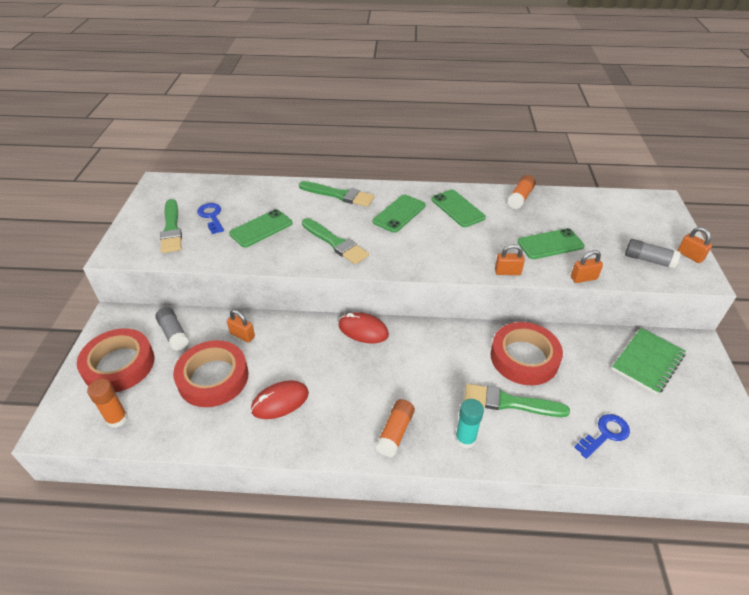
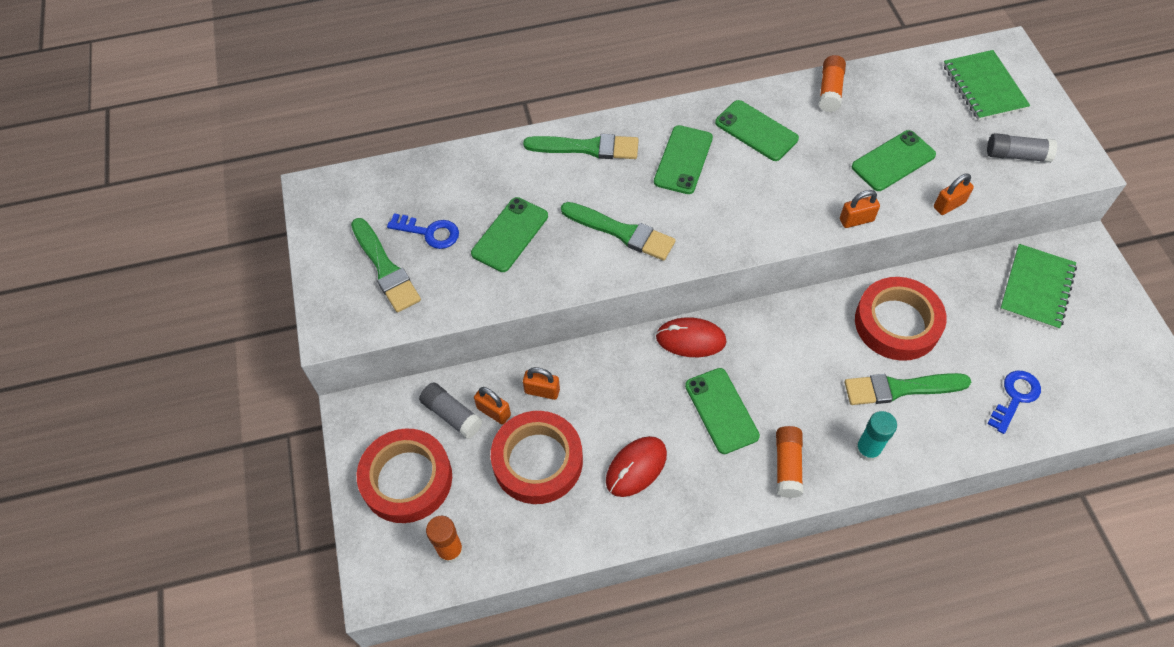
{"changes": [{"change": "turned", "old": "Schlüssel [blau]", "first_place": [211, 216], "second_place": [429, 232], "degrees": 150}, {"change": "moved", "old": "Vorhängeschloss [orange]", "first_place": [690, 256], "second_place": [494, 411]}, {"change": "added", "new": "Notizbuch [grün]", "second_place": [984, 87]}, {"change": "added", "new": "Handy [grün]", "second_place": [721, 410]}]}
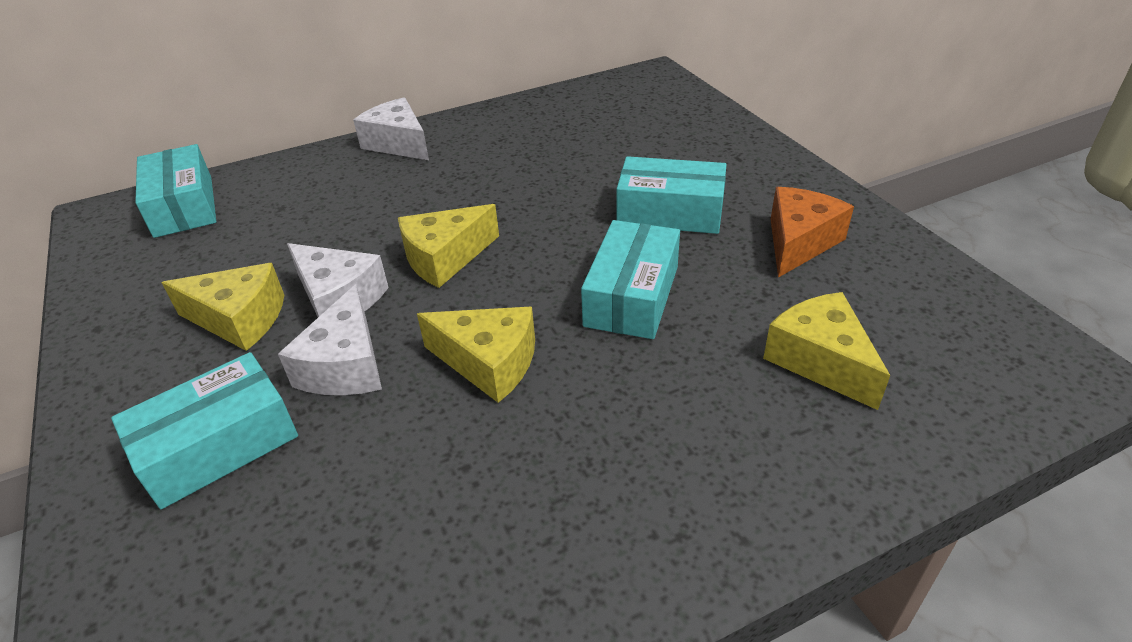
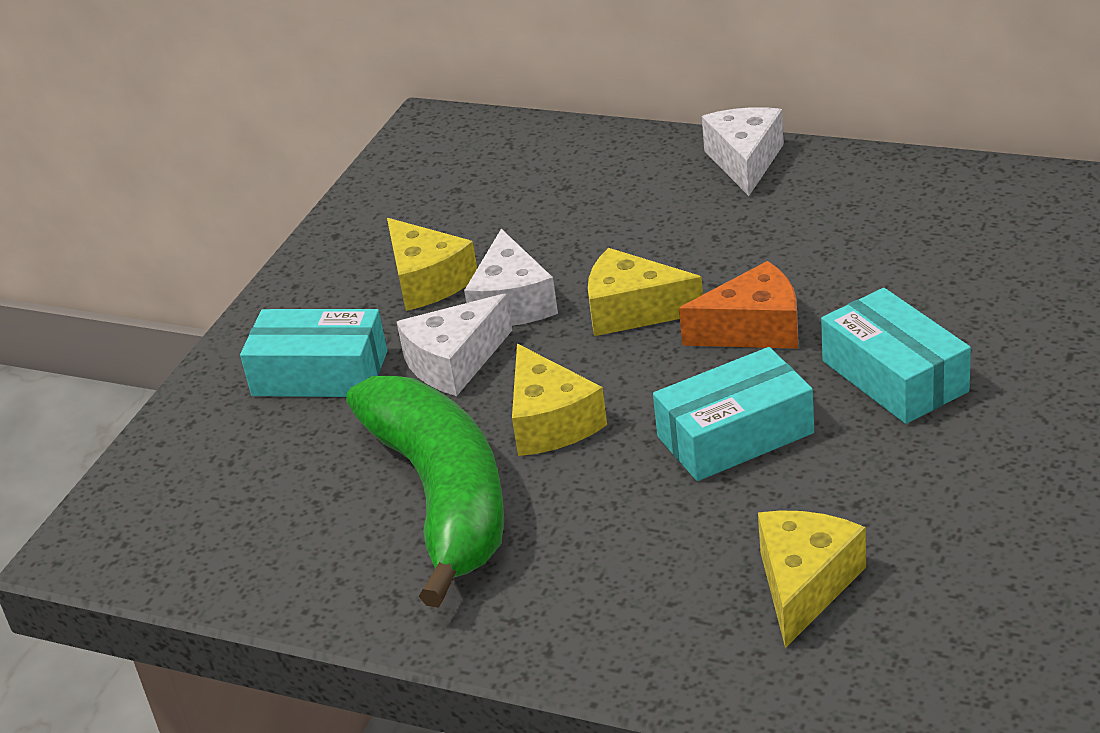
{"changes": [{"change": "removed", "old": "Schachtel [türkis]", "first_place": [183, 206]}, {"change": "moved", "old": "Käse [orange]", "first_place": [799, 242], "second_place": [753, 329]}, {"change": "added", "new": "Banane [grün]", "second_place": [442, 496]}]}
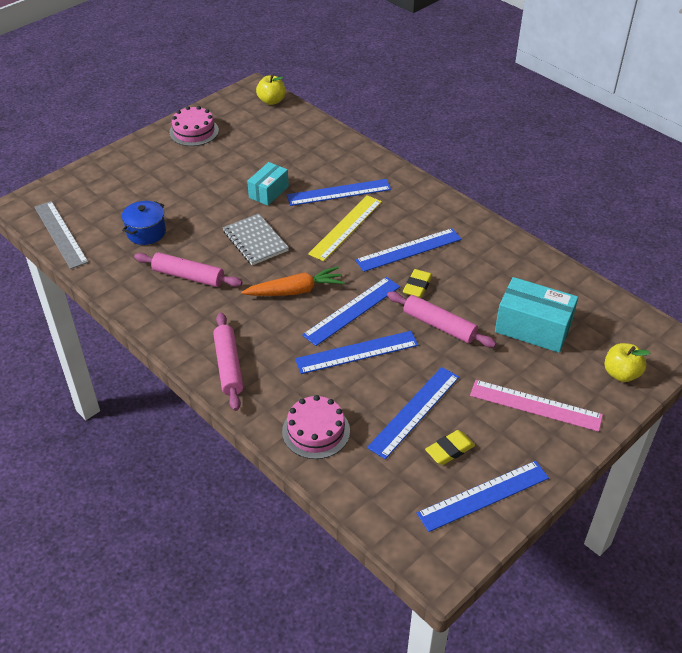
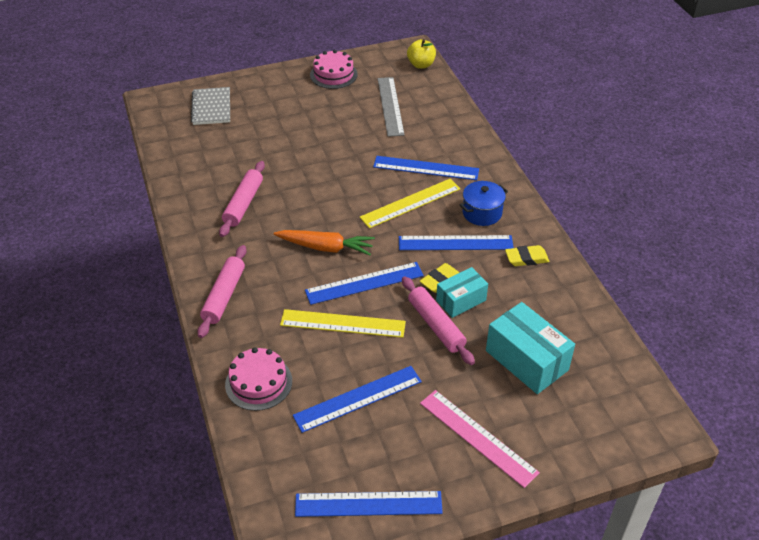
{"changes": [{"change": "moved", "old": "Schachtel [türkis]", "first_place": [268, 192], "second_place": [461, 300]}, {"change": "moved", "old": "Lineal [grau]", "first_place": [60, 234], "second_place": [390, 106]}, {"change": "moved", "old": "Kochtopf [blau]", "first_place": [146, 232], "second_place": [482, 213]}, {"change": "moved", "old": "Notizbuch [grau]", "first_place": [255, 241], "second_place": [211, 107]}, {"change": "turned", "old": "Nudelholz [rosa]", "first_place": [188, 276], "second_place": [243, 204], "degrees": 60}, {"change": "recoloured", "old": "Lineal [blau]", "new": "Lineal [gelb]", "first_place": [357, 352], "second_place": [343, 323]}, {"change": "removed", "old": "Apfel [gelb]", "first_place": [621, 374]}, {"change": "moved", "old": "Radiergummi [gelb]", "first_place": [449, 450], "second_place": [526, 258]}]}
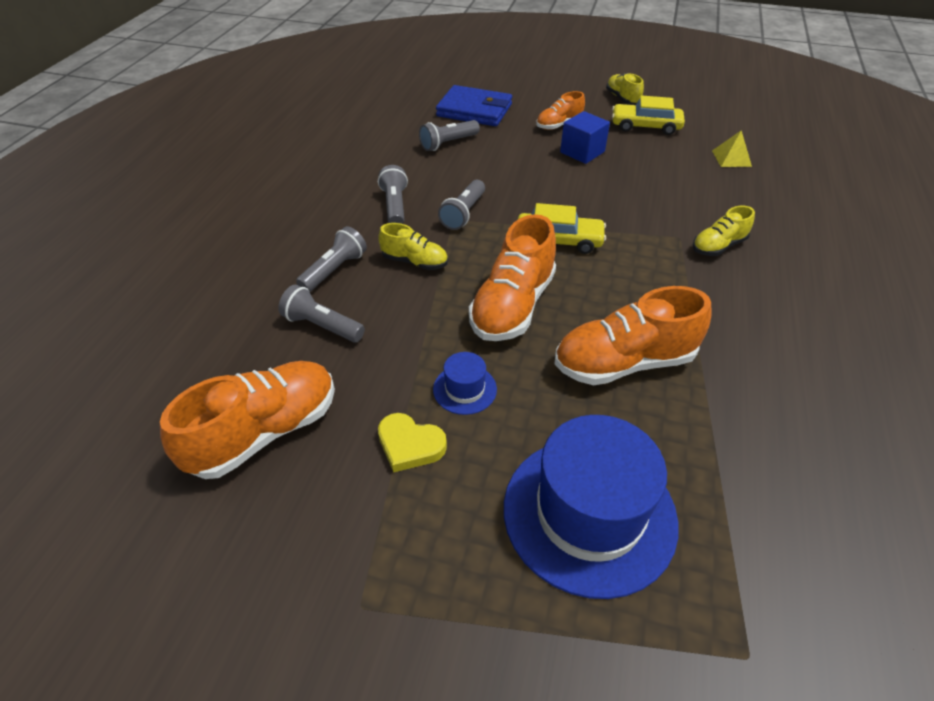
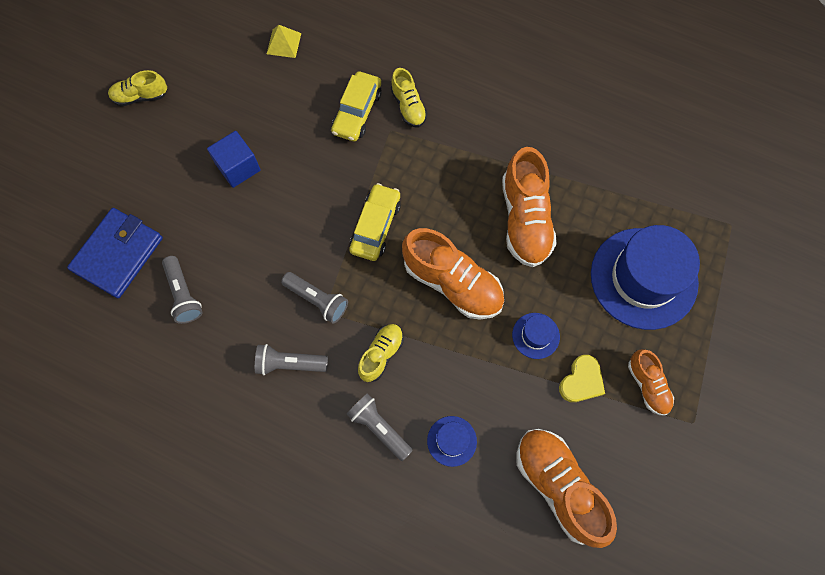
{"changes": [{"change": "moved", "old": "Schuh [orange]", "first_place": [559, 125], "second_place": [647, 385]}, {"change": "moved", "old": "Auto [gelb]", "first_place": [645, 126], "second_place": [357, 112]}, {"change": "replaced", "old": "Taschenlampe [grau]", "new": "Hut [blau]", "first_place": [322, 326], "second_place": [452, 441]}]}
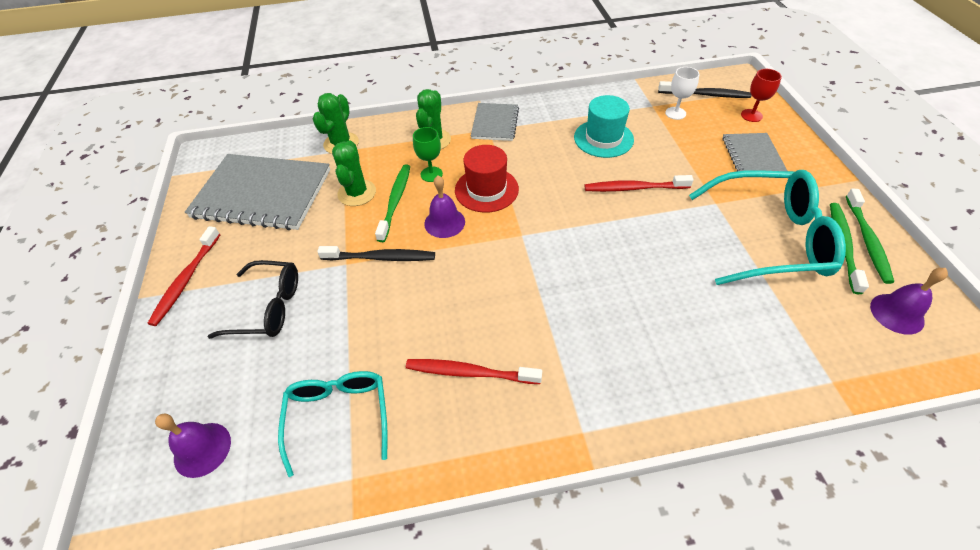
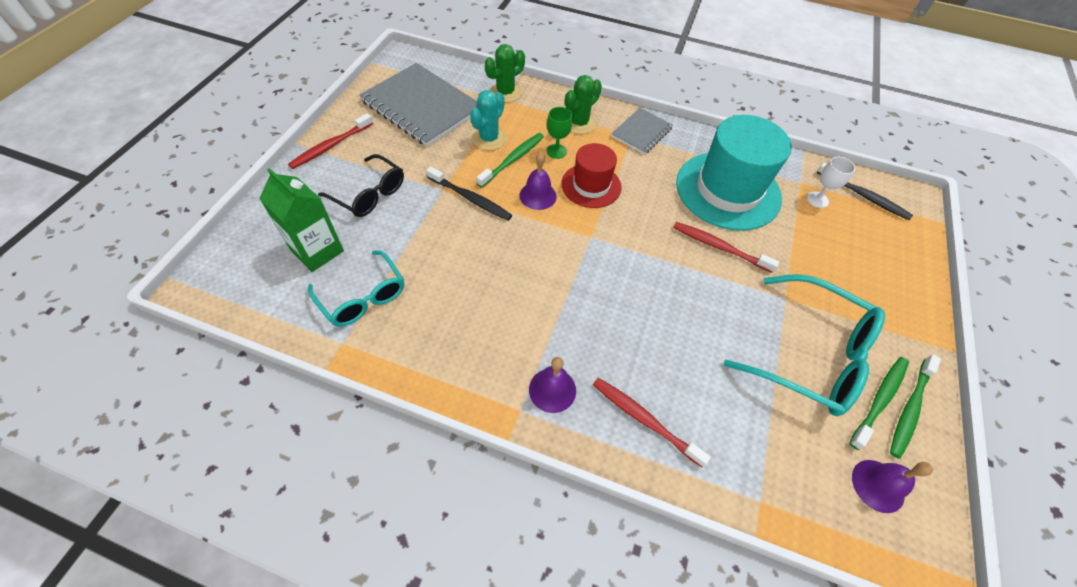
{"changes": [{"change": "removed", "old": "Kelch [rot]", "first_place": [751, 115]}, {"change": "resized", "old": "Hut [türkis]", "first_place": [603, 138], "second_place": [728, 190], "factor": 1.75}, {"change": "removed", "old": "Notizbuch [grau]", "first_place": [752, 155]}, {"change": "recoloured", "old": "Kaktus [grün]", "new": "Kaktus [türkis]", "first_place": [357, 193], "second_place": [489, 139]}, {"change": "moved", "old": "Zahnbürste [rot]", "first_place": [469, 372], "second_place": [644, 419]}, {"change": "turned", "old": "Brille [türkis]", "first_place": [339, 417], "second_place": [362, 297], "degrees": 120}, {"change": "moved", "old": "Glocke [lila]", "first_place": [202, 449], "second_place": [552, 390]}, {"change": "added", "new": "Getränkekarton [grün]", "second_place": [317, 251]}]}
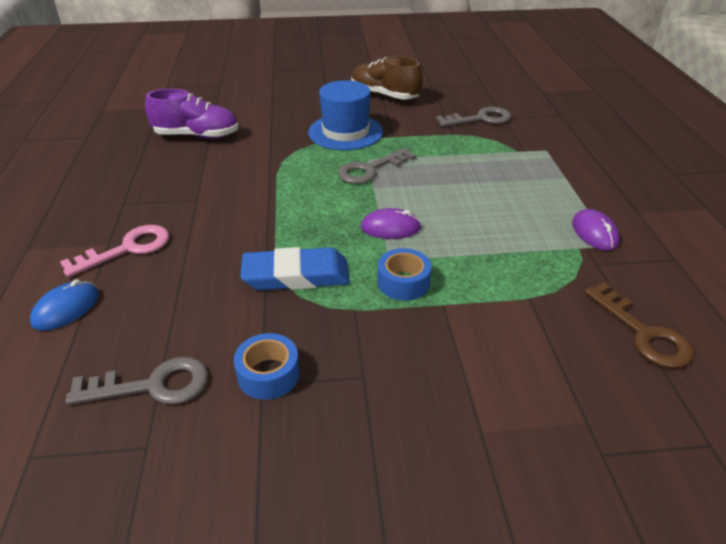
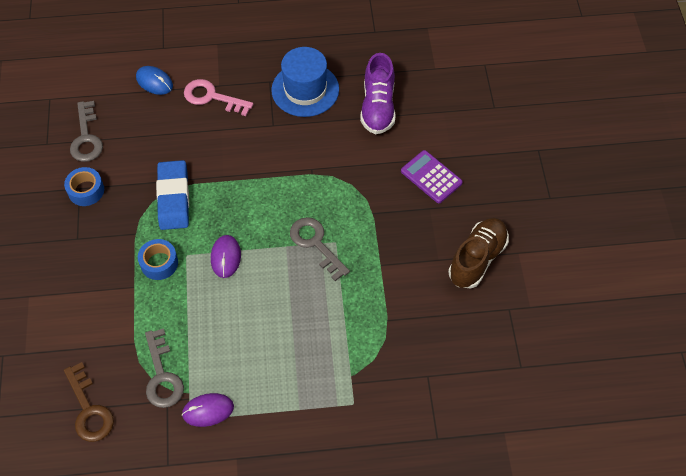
{"changes": [{"change": "moved", "old": "Hut [blau]", "first_place": [345, 132], "second_place": [305, 90]}, {"change": "moved", "old": "Schlüssel [grau]", "first_place": [480, 119], "second_place": [162, 376]}, {"change": "turned", "old": "Schlüssel [rosa]", "first_place": [127, 249], "second_place": [212, 97], "degrees": 150}, {"change": "turned", "old": "Schlüssel [braun]", "first_place": [643, 333], "second_place": [89, 409], "degrees": -90}, {"change": "added", "new": "Taschenrechner [lila]", "second_place": [431, 177]}]}
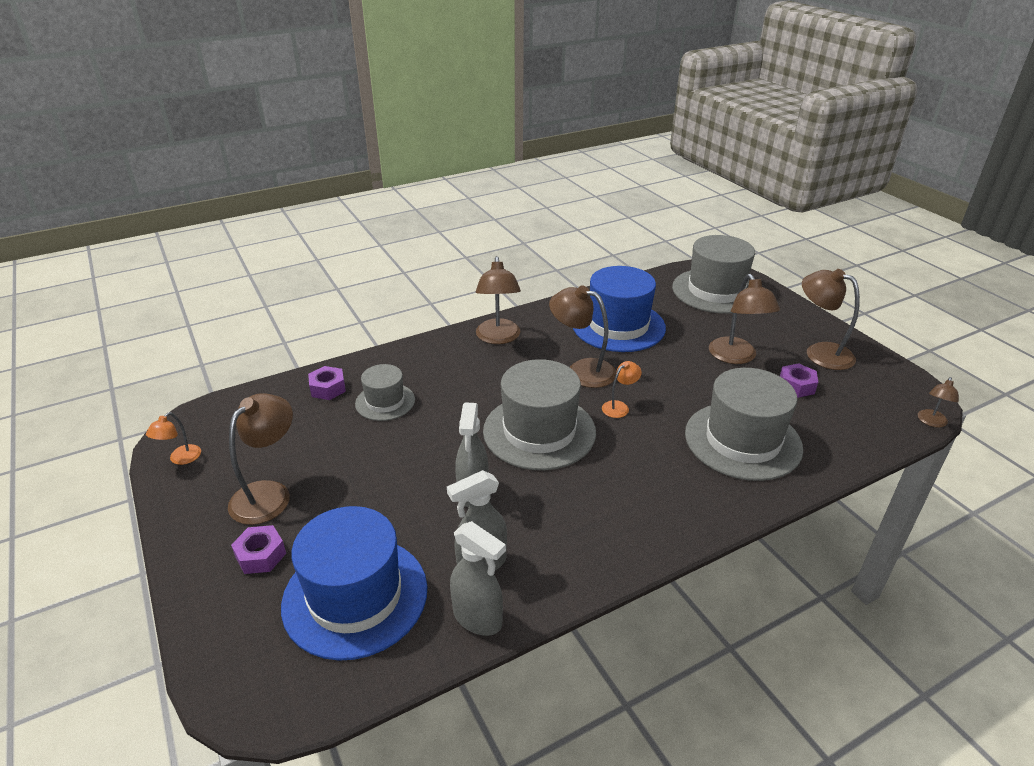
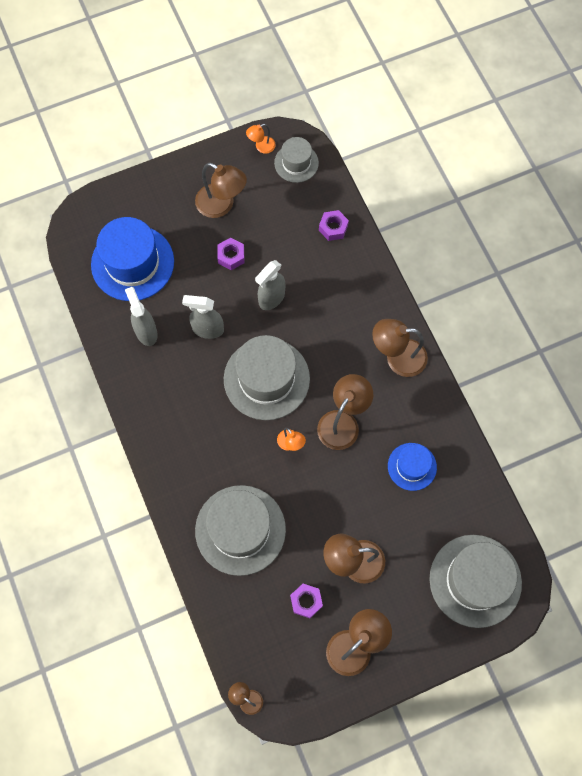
{"changes": [{"change": "resized", "old": "Hut [blau]", "first_place": [618, 326], "second_place": [412, 466], "factor": 0.55}, {"change": "moved", "old": "Hut [grau]", "first_place": [385, 402], "second_place": [296, 163]}, {"change": "turned", "old": "Lampe [orange]", "first_place": [180, 459], "second_place": [261, 147], "degrees": -60}, {"change": "moved", "old": "Sprühflasche [grau]", "first_place": [478, 618], "second_place": [271, 298]}, {"change": "moved", "old": "Sechskantmutter [lila]", "first_place": [261, 555], "second_place": [231, 256]}]}
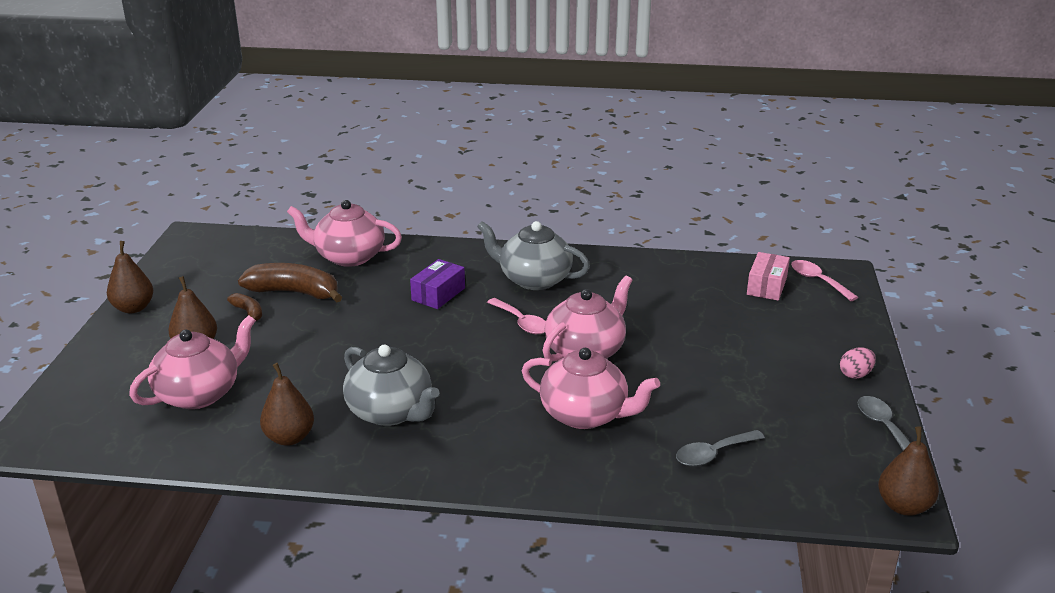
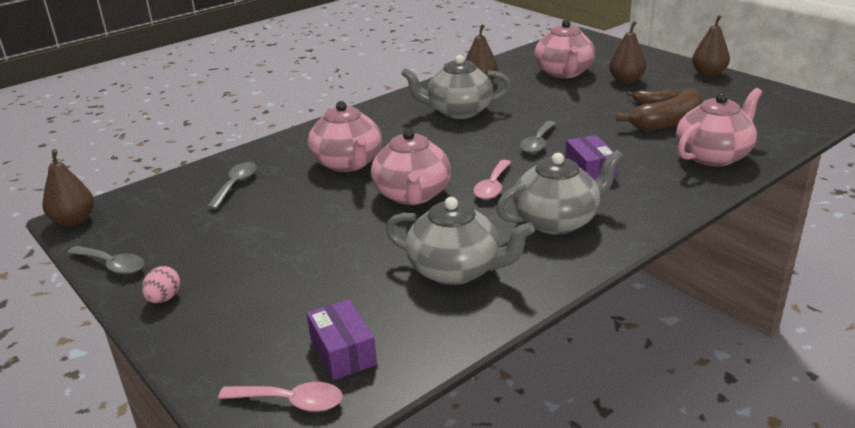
{"changes": [{"change": "recoloured", "old": "Schachtel [rosa]", "new": "Schachtel [lila]", "first_place": [766, 286], "second_place": [343, 352]}, {"change": "turned", "old": "Löffel [rosa]", "first_place": [521, 323], "second_place": [492, 186], "degrees": -75}, {"change": "turned", "old": "Teekanne [rosa]", "first_place": [585, 414], "second_place": [348, 163], "degrees": -90}, {"change": "added", "new": "Löffel [grau]", "second_place": [537, 143]}, {"change": "added", "new": "Teekanne [grau]", "second_place": [456, 270]}]}
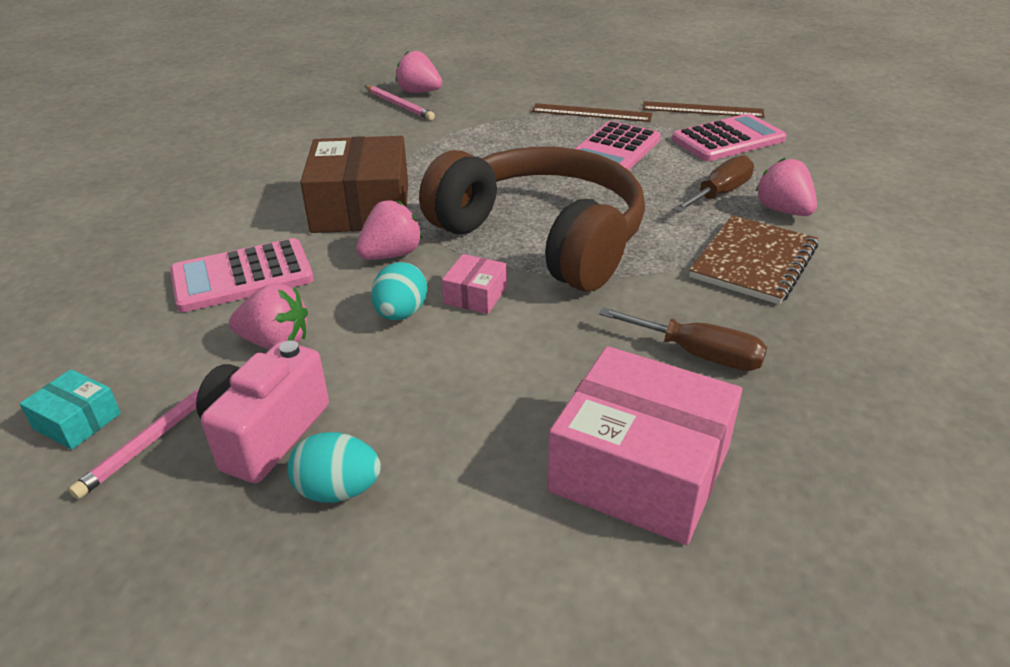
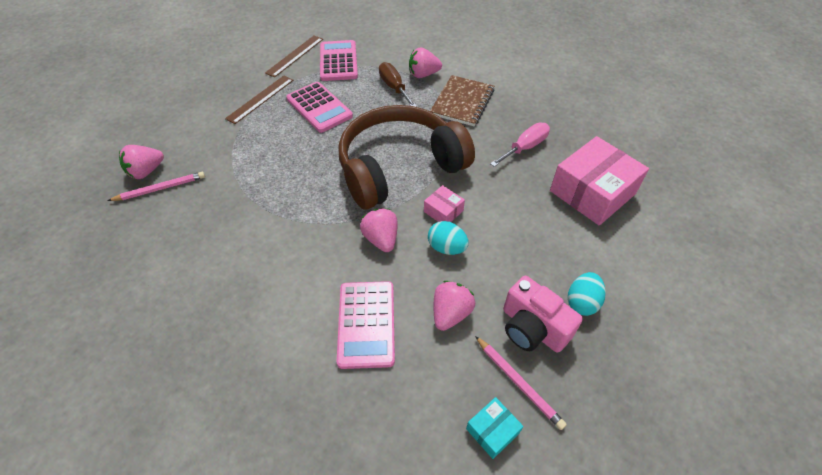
{"changes": [{"change": "removed", "old": "Schachtel [braun]", "first_place": [361, 208]}, {"change": "turned", "old": "Notizbuch [braun]", "first_place": [754, 262], "second_place": [462, 102], "degrees": 60}, {"change": "recoloured", "old": "Schraubenzieher [braun]", "new": "Schraubenzieher [rosa]", "first_place": [698, 354], "second_place": [525, 147]}]}
